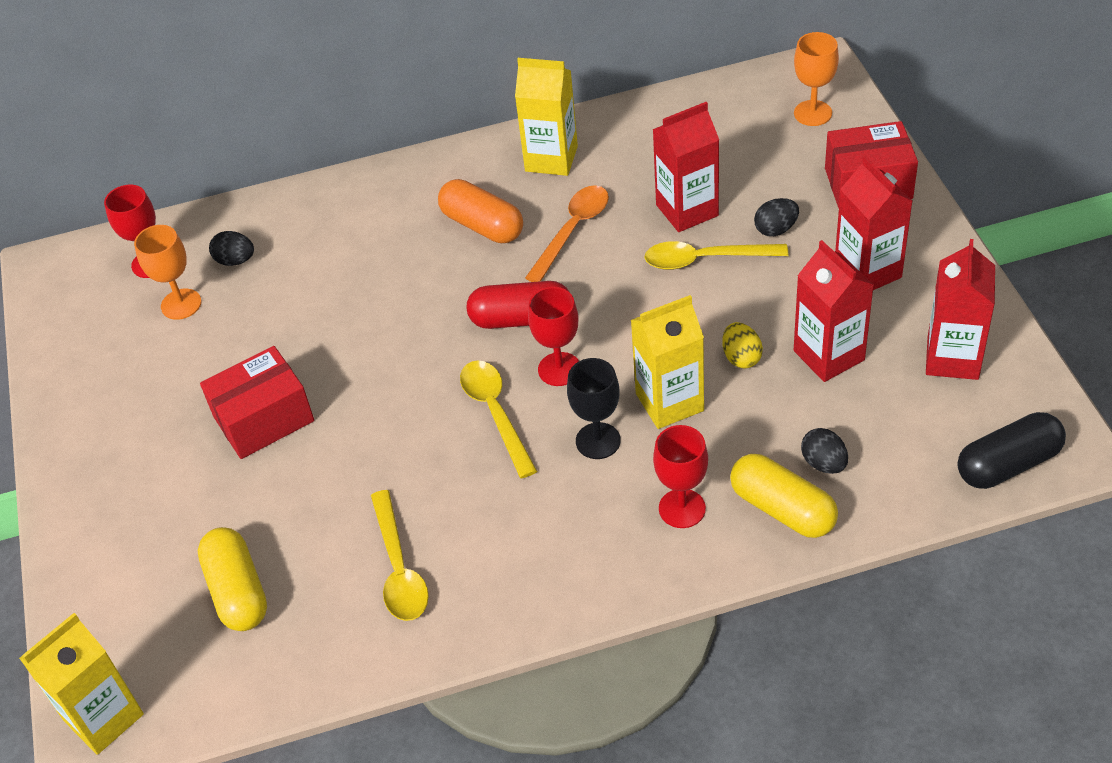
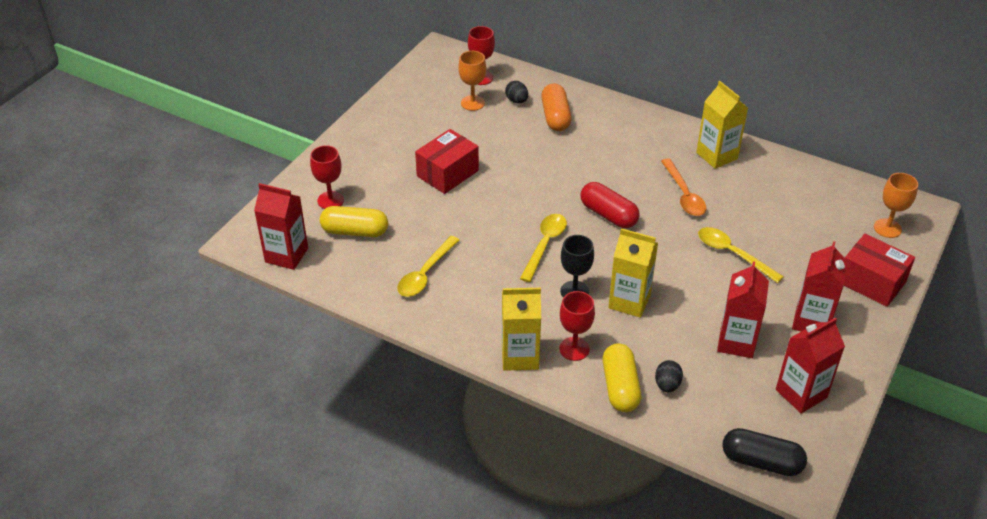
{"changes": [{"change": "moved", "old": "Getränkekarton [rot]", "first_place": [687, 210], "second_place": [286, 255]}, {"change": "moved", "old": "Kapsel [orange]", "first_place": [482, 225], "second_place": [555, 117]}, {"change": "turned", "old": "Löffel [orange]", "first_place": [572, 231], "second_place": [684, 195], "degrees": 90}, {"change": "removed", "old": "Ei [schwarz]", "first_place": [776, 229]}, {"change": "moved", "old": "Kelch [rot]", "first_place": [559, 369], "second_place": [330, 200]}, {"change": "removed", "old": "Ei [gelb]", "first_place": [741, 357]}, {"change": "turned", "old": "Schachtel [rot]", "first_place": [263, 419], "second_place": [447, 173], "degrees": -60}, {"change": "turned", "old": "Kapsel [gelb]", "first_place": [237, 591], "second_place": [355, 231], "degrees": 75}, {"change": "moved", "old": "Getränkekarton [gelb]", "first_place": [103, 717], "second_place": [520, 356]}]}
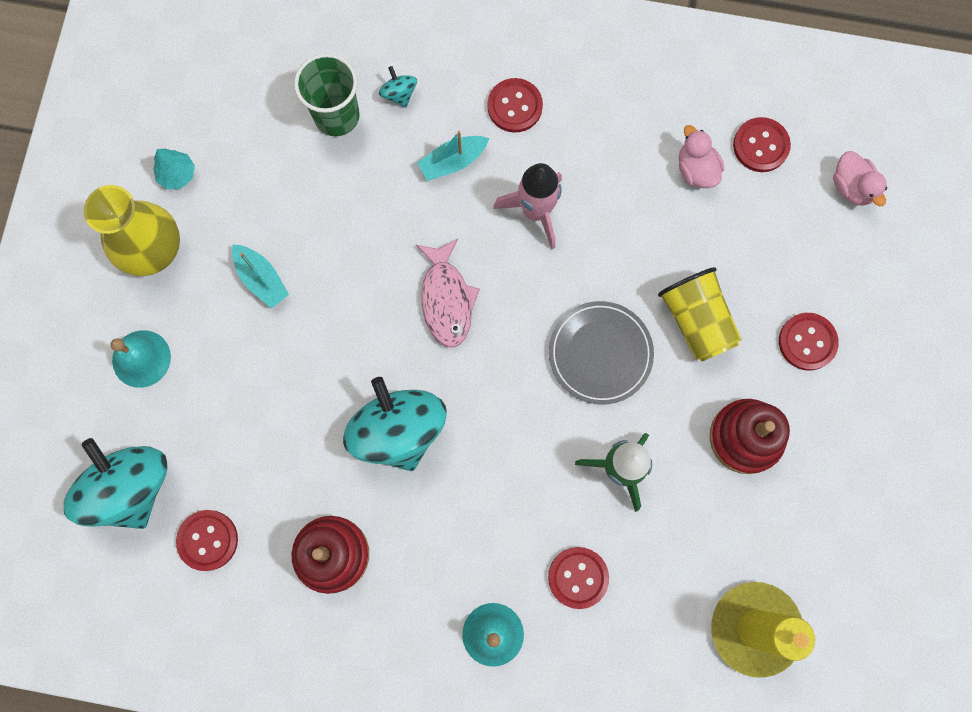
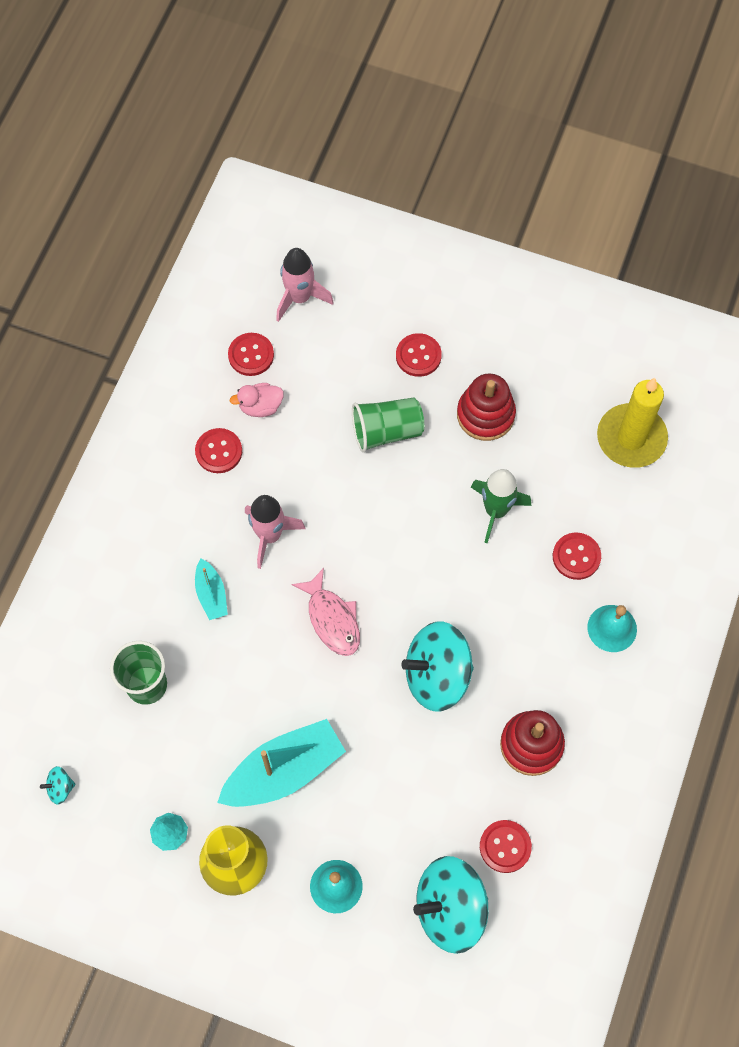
{"changes": [{"change": "moved", "old": "Kreisel [türkis]", "first_place": [399, 94], "second_place": [60, 788]}, {"change": "moved", "old": "Knopf [rot]", "first_place": [514, 106], "second_place": [219, 451]}, {"change": "replaced", "old": "Ente [rosa]", "new": "Rakete [rosa]", "first_place": [852, 187], "second_place": [300, 298]}, {"change": "turned", "old": "Fisch [rosa]", "first_place": [446, 299], "second_place": [332, 619], "degrees": 60}, {"change": "resized", "old": "Boot [türkis]", "first_place": [261, 279], "second_place": [284, 771], "factor": 1.96}, {"change": "recoloured", "old": "Becher [gelb]", "new": "Becher [grün]", "first_place": [696, 321], "second_place": [386, 431]}, {"change": "removed", "old": "Teller [grau]", "first_place": [600, 353]}]}
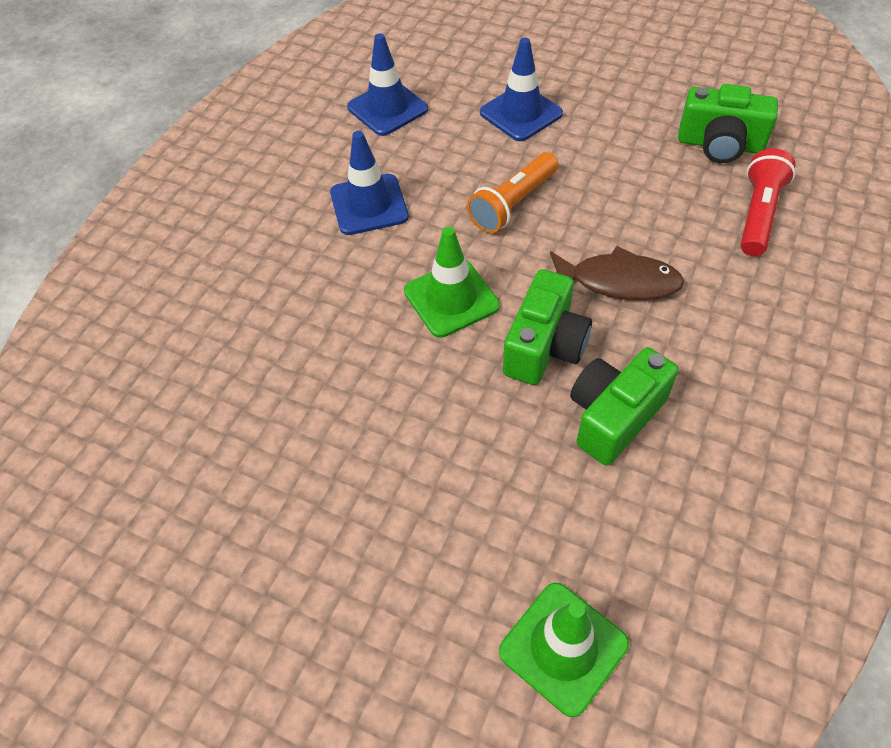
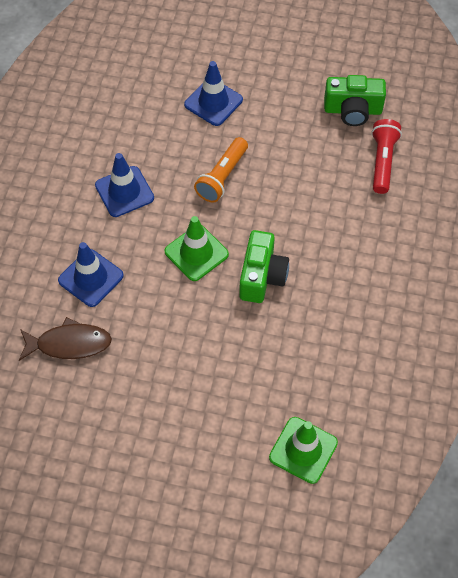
{"changes": [{"change": "moved", "old": "Leitkegel [blau]", "first_place": [387, 108], "second_place": [91, 278]}, {"change": "moved", "old": "Fisch [braun]", "first_place": [618, 281], "second_place": [69, 344]}, {"change": "removed", "old": "Kamera [grün]", "first_place": [614, 416]}]}
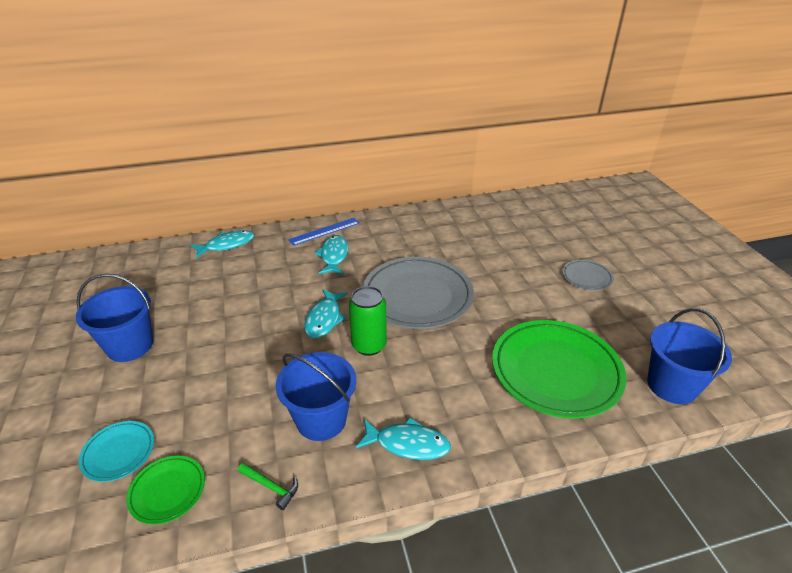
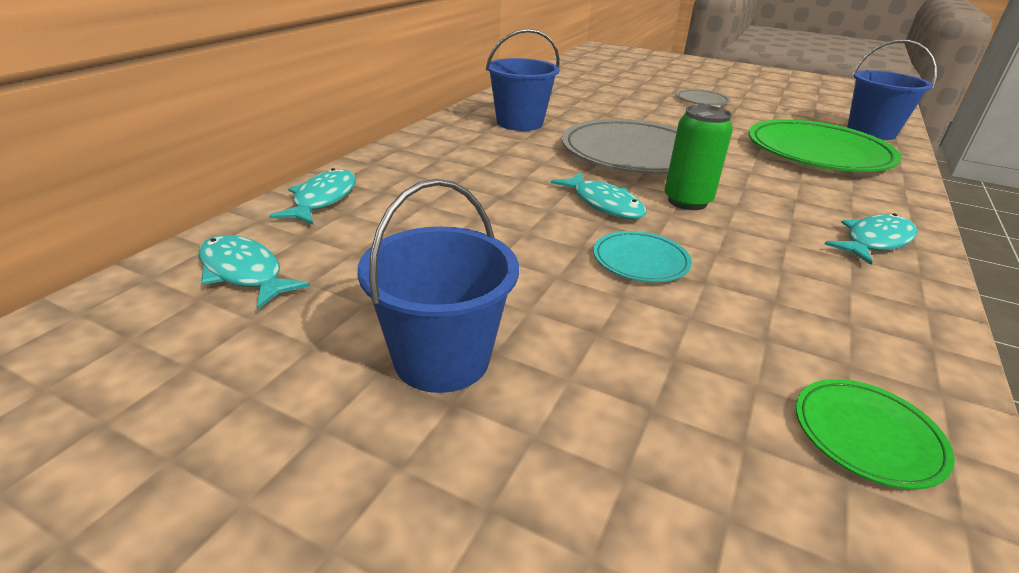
{"changes": [{"change": "removed", "old": "Lineal [blau]", "first_place": [324, 231]}, {"change": "moved", "old": "Fisch [türkis]", "first_place": [334, 256], "second_place": [244, 273]}, {"change": "moved", "old": "Eimer [blau]", "first_place": [321, 420], "second_place": [519, 123]}, {"change": "moved", "old": "Teller [türkis]", "first_place": [118, 452], "second_place": [640, 261]}, {"change": "removed", "old": "Hammer [grün]", "first_place": [271, 487]}]}
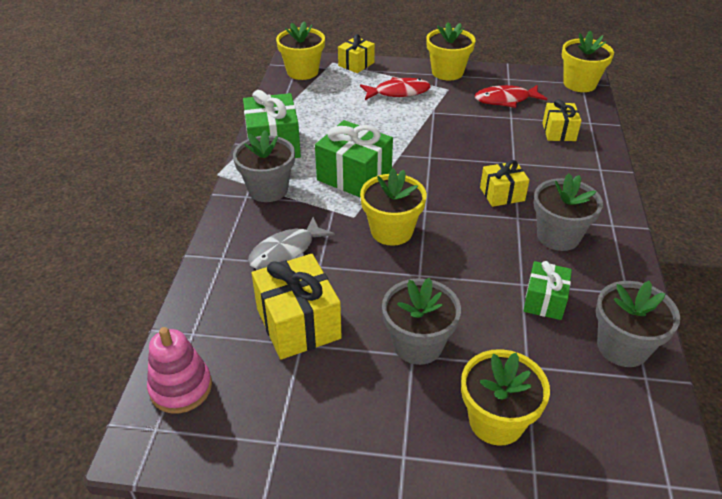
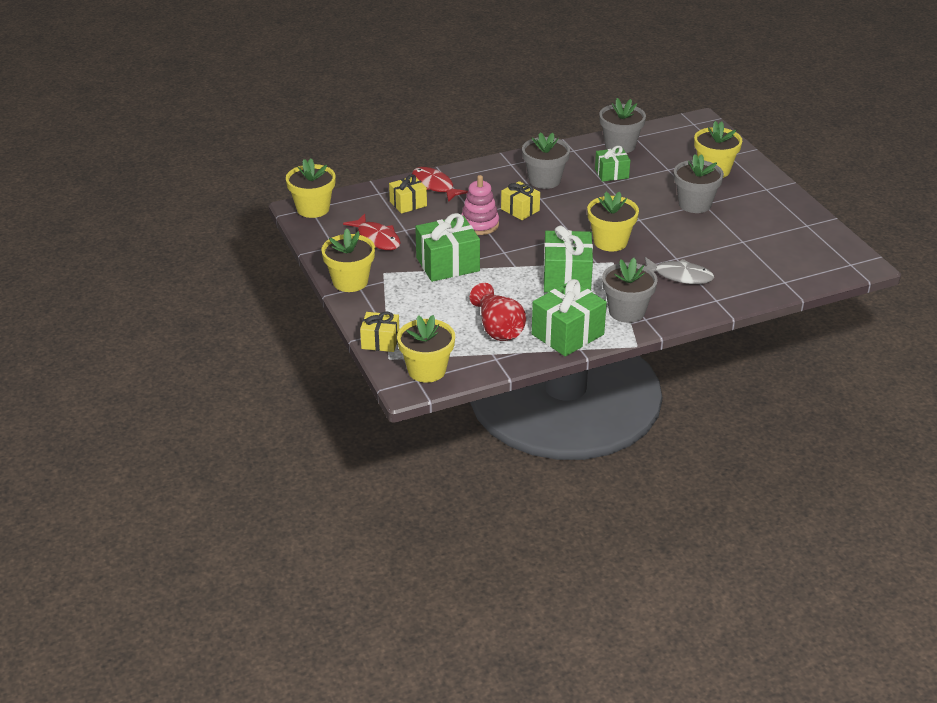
{"changes": [{"change": "moved", "old": "Fisch [rot]", "first_place": [398, 92], "second_place": [434, 186]}, {"change": "removed", "old": "Geschenk [gelb]", "first_place": [298, 323]}, {"change": "moved", "old": "Stapelspielzeug [rosa]", "first_place": [181, 388], "second_place": [479, 224]}, {"change": "added", "new": "Geschenk [grün]", "second_place": [447, 264]}, {"change": "added", "new": "Vase [rot]", "second_place": [498, 328]}]}
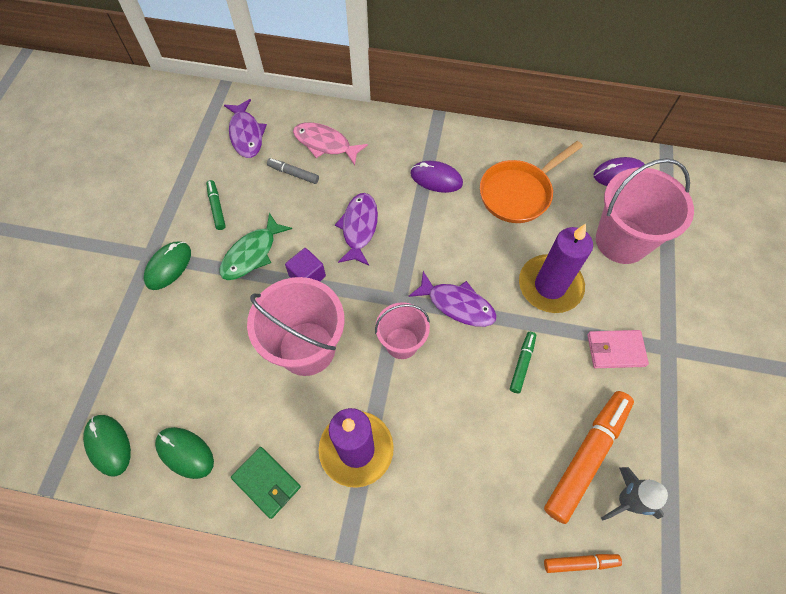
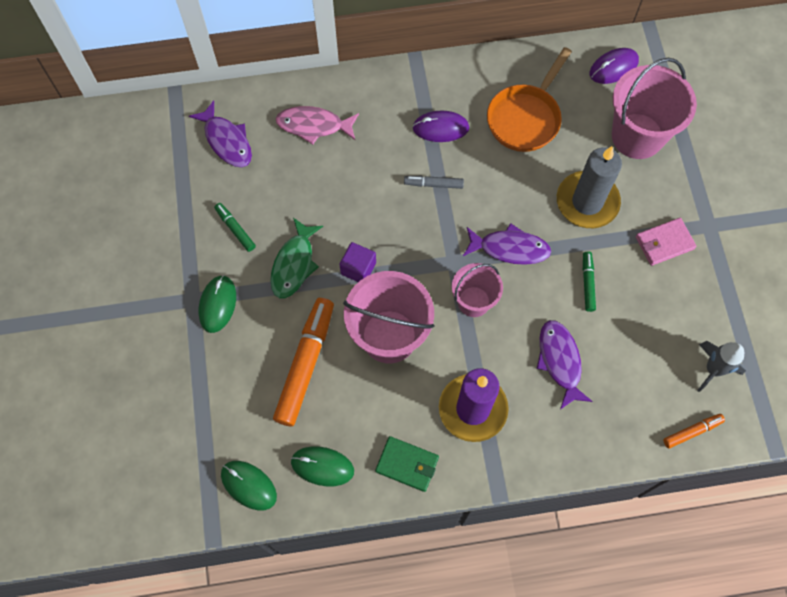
{"changes": [{"change": "moved", "old": "Filzstift [grau]", "first_place": [293, 174], "second_place": [433, 184]}, {"change": "moved", "old": "Fisch [lila]", "first_place": [359, 228], "second_place": [560, 361]}, {"change": "recoloured", "old": "Kerze [lila]", "new": "Kerze [grau]", "first_place": [550, 286], "second_place": [587, 202]}, {"change": "moved", "old": "Filzstift [orange]", "first_place": [586, 456], "second_place": [305, 364]}]}
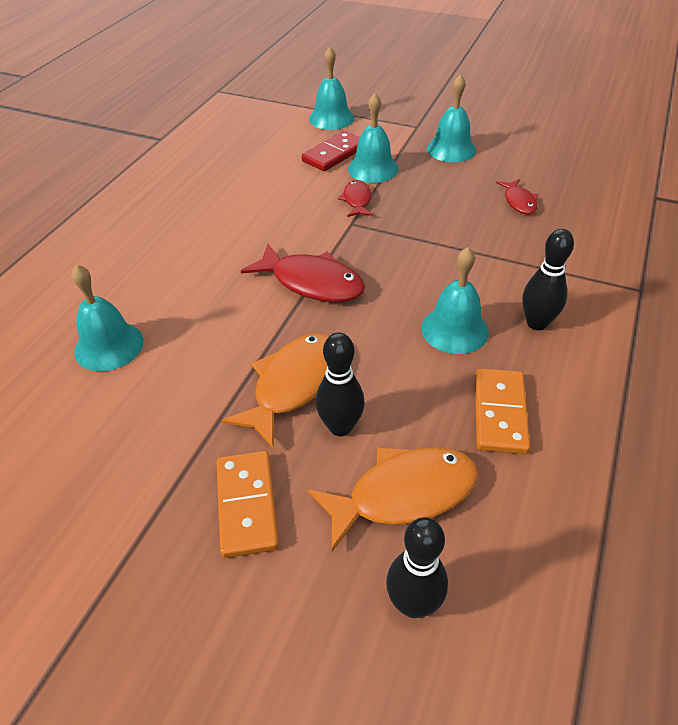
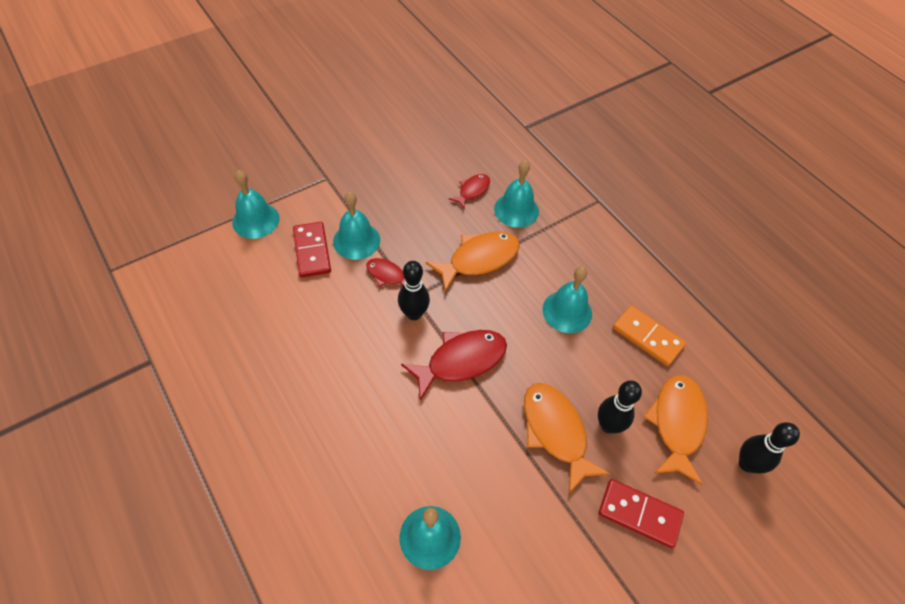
{"changes": [{"change": "moved", "old": "Glocke [türkis]", "first_place": [451, 149], "second_place": [516, 210]}, {"change": "turned", "old": "Fisch [rot]", "first_place": [519, 202], "second_place": [472, 191], "degrees": -75}, {"change": "moved", "old": "Bowlingkegel [schwarz]", "first_place": [536, 323], "second_place": [414, 313]}, {"change": "recoloured", "old": "Dominostein [orange]", "new": "Dominostein [rot]", "first_place": [246, 505], "second_place": [639, 514]}, {"change": "added", "new": "Fisch [orange]", "second_place": [479, 259]}]}
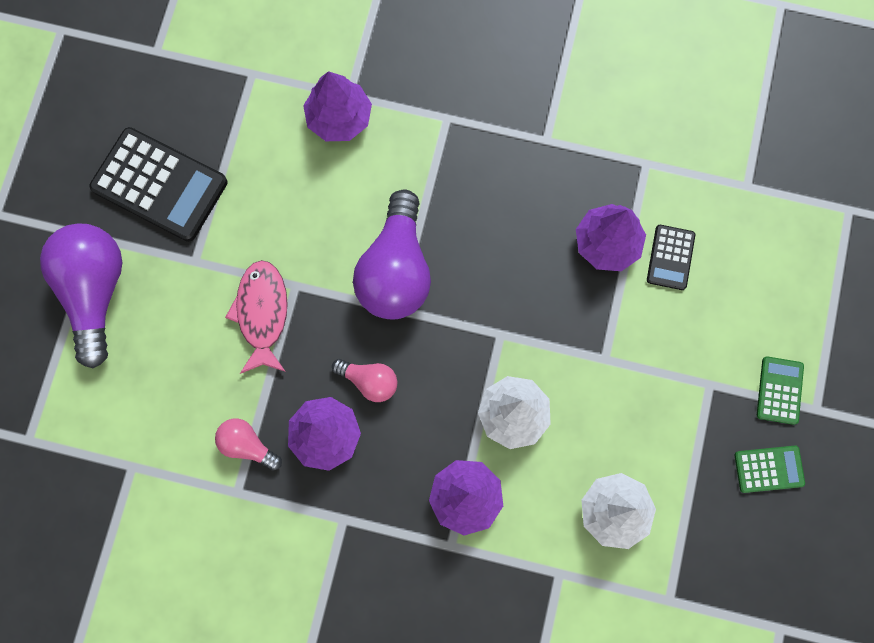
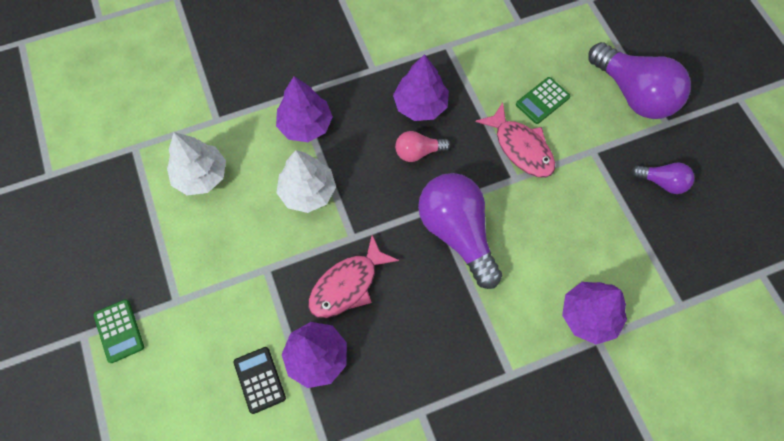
{"changes": [{"change": "replaced", "old": "Taschenrechner [schwarz]", "new": "Glühbirne [lila]", "first_place": [159, 185], "second_place": [662, 182]}, {"change": "removed", "old": "Glühbirne [rosa]", "first_place": [247, 445]}, {"change": "moved", "old": "Taschenrechner [grün]", "first_place": [768, 469], "second_place": [542, 101]}, {"change": "added", "new": "Fisch [rosa]", "second_place": [347, 285]}]}
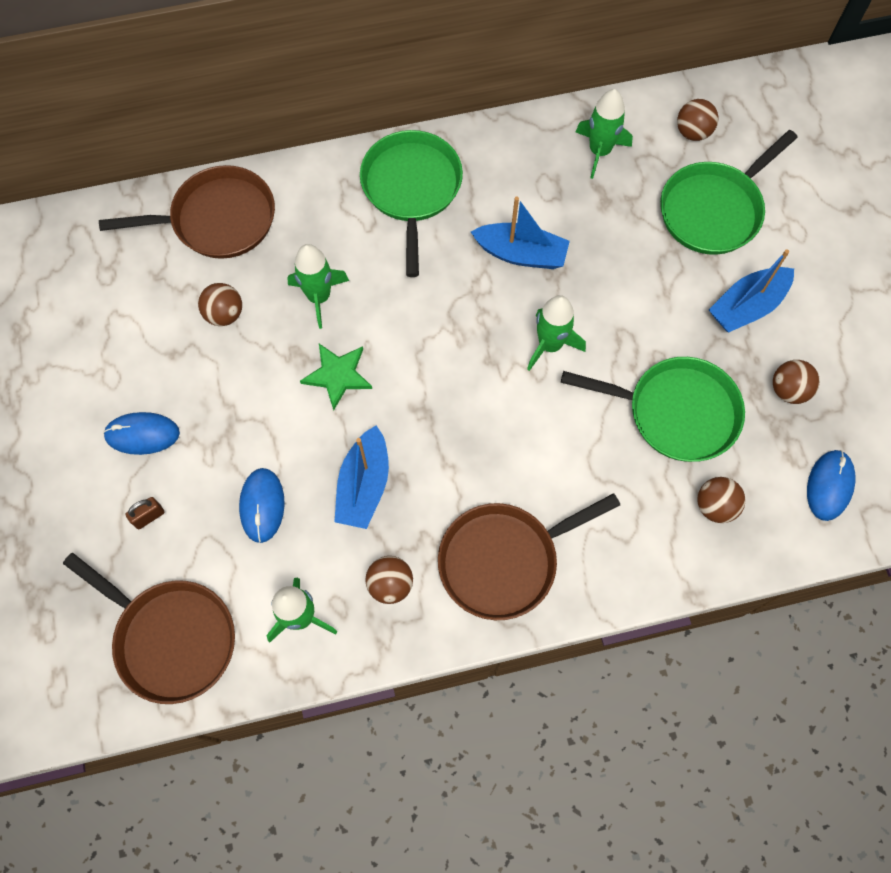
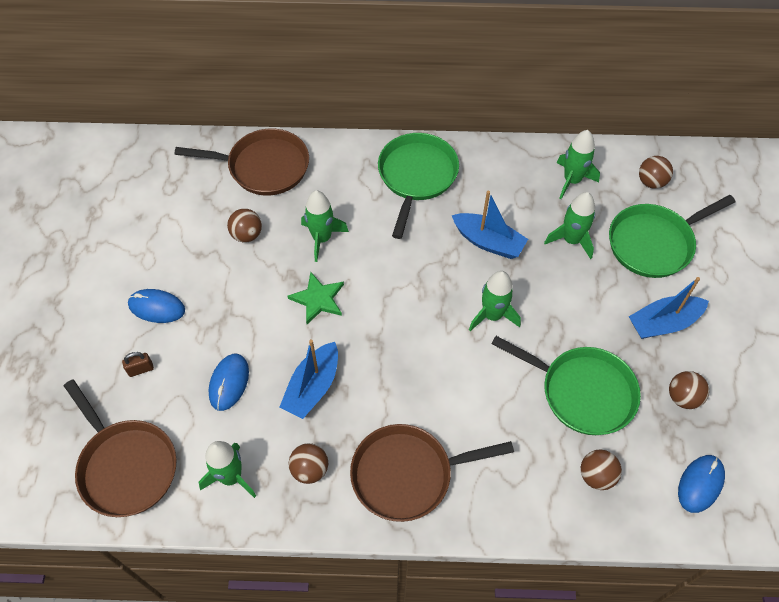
{"changes": [{"change": "added", "new": "Rakete [grün]", "second_place": [571, 240]}]}
